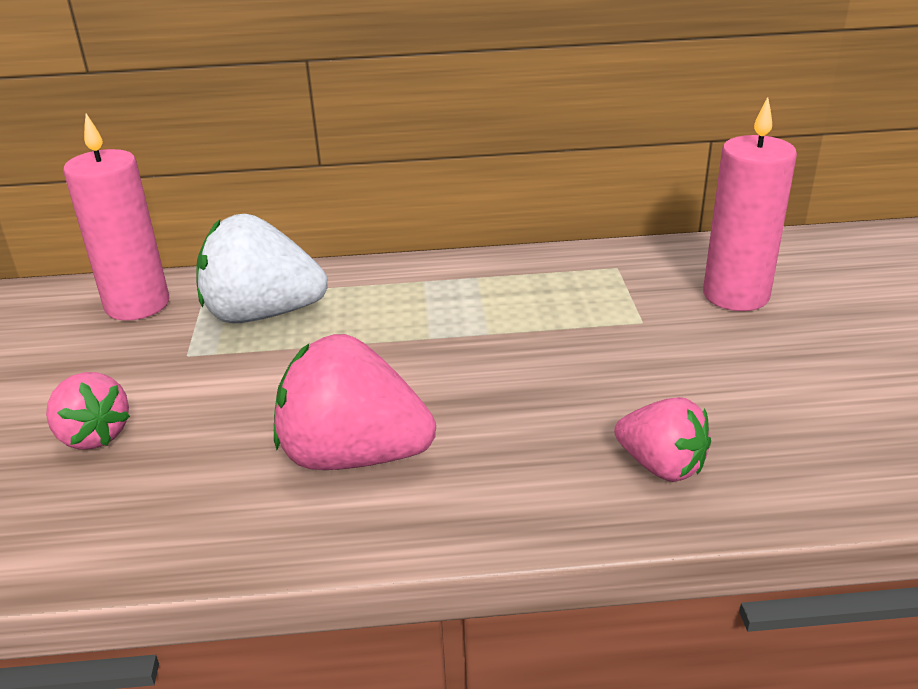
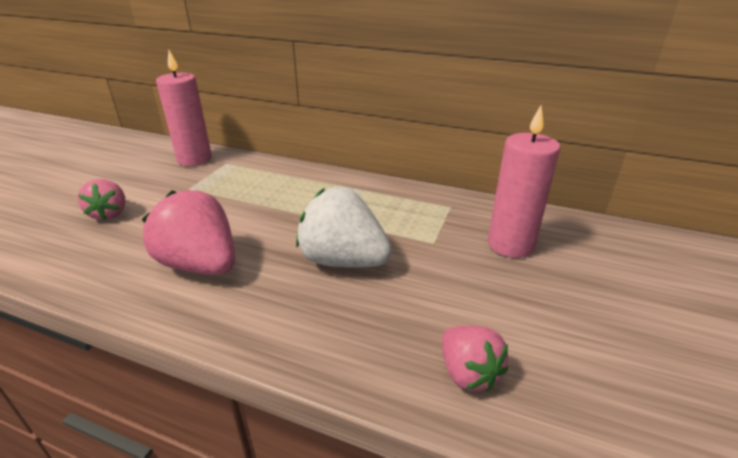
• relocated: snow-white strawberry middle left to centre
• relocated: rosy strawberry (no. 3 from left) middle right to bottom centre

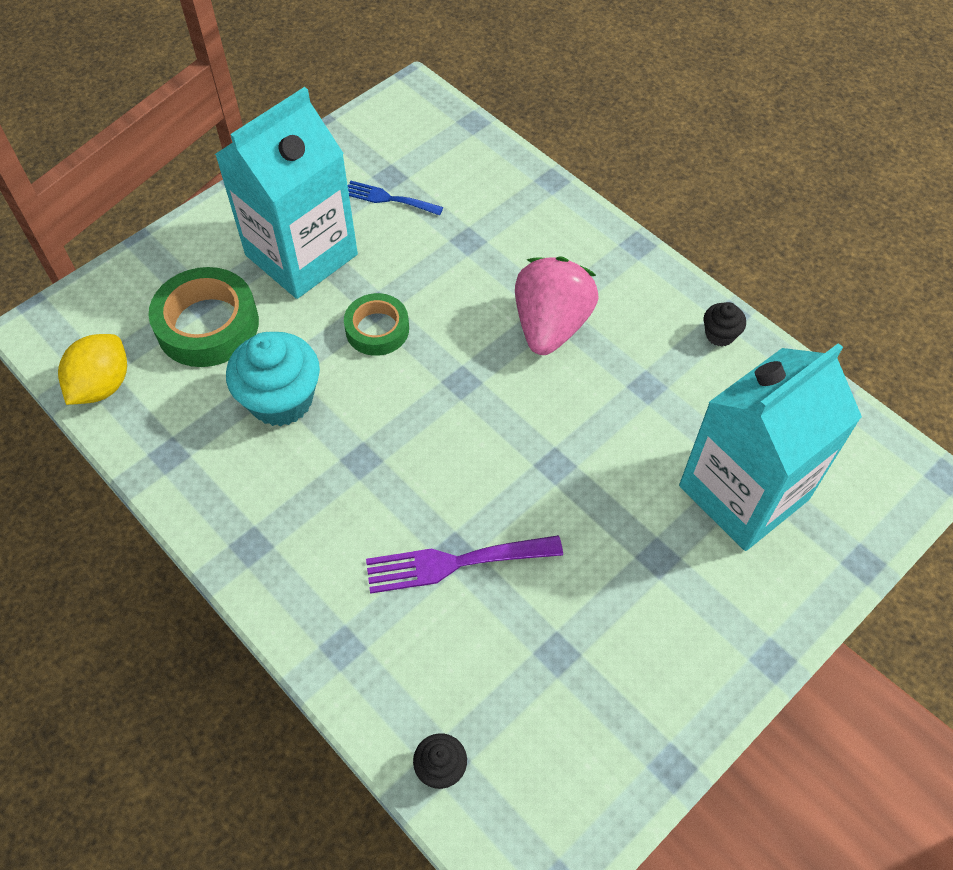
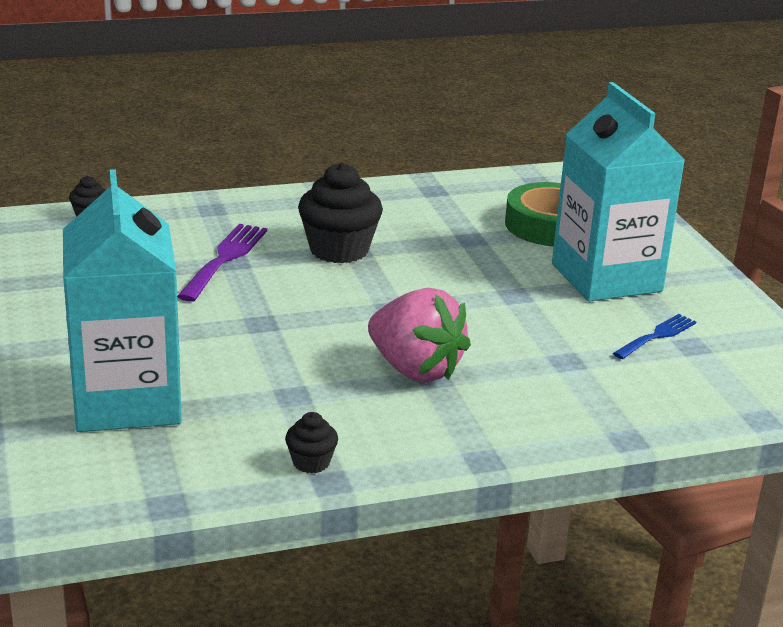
• missing: bright yellow toy lemon middle left
• missing: aqua muffin middle left
• missing: emerald tape (no. 2 from left) centre
• appeared: ebony muffin (no. 3 from left) centre

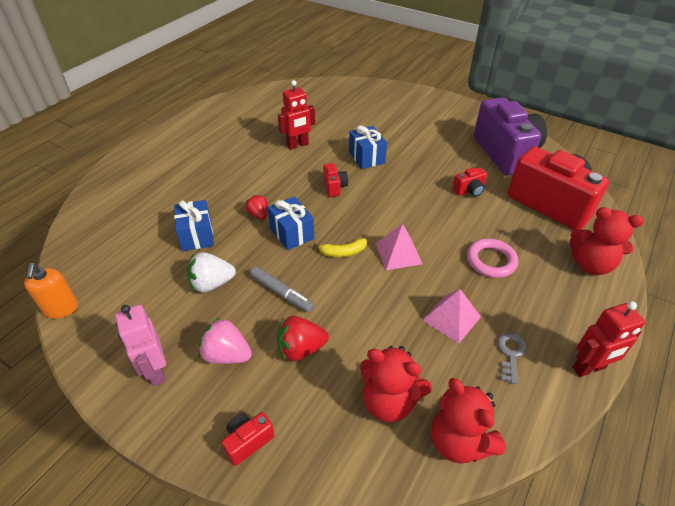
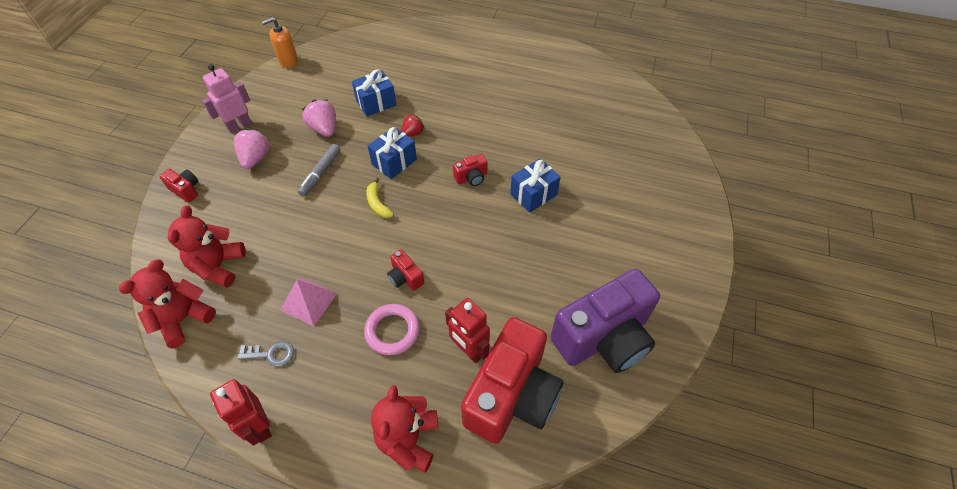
• colour: snow-white strawberry middle left to rosy strawberry (no. 2 from left) top centre
• missing: scarlet strawberry (no. 2 from left) bottom centre
• relocated: scarlet toy robot (no. 1 from left in the first image) top centre to scarlet toy robot (no. 2 from left) bottom centre
• missing: rosy pyramid shape (no. 1 from left) centre
• relocated: scarlet compact camera (no. 3 from left in the first image) middle right to scarlet compact camera (no. 2 from left) centre

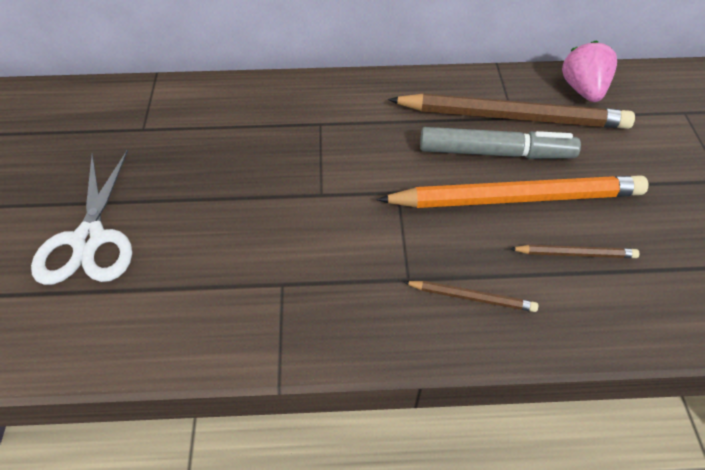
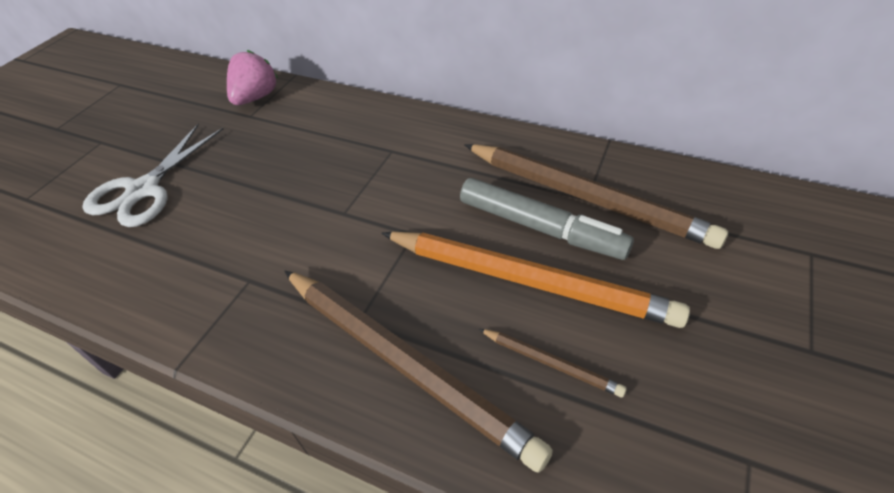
• size: russet pencil (no. 1 from left) middle right = bottom centre x2.28
• relocated: rosy strawberry top right to top left

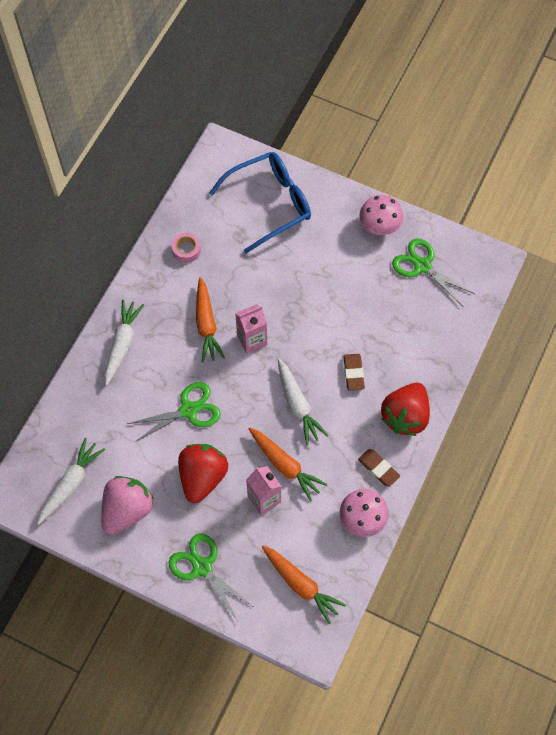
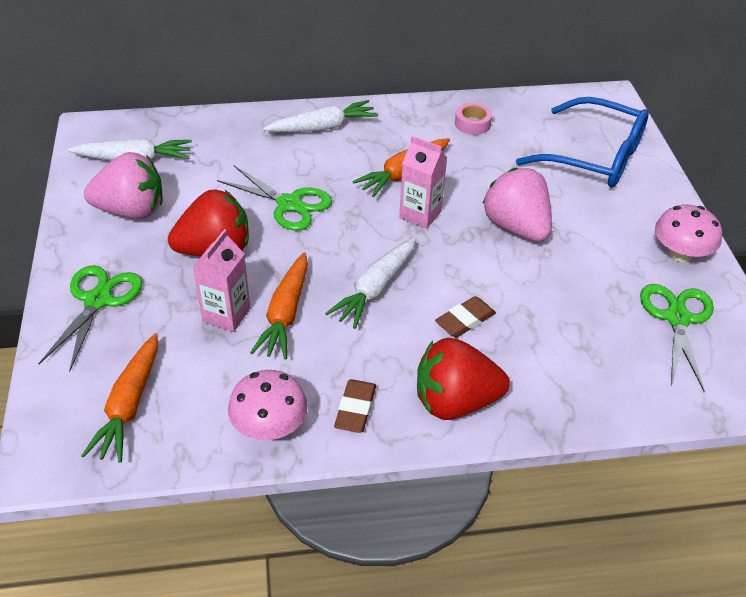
• appeared: rosy strawberry (no. 2 from left) middle right

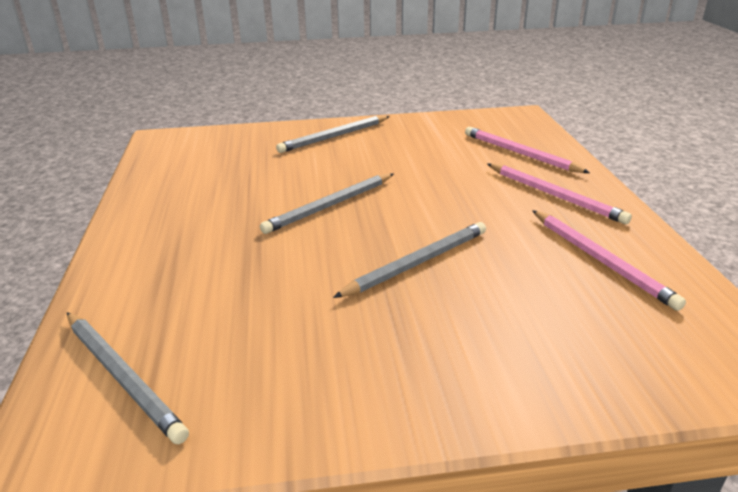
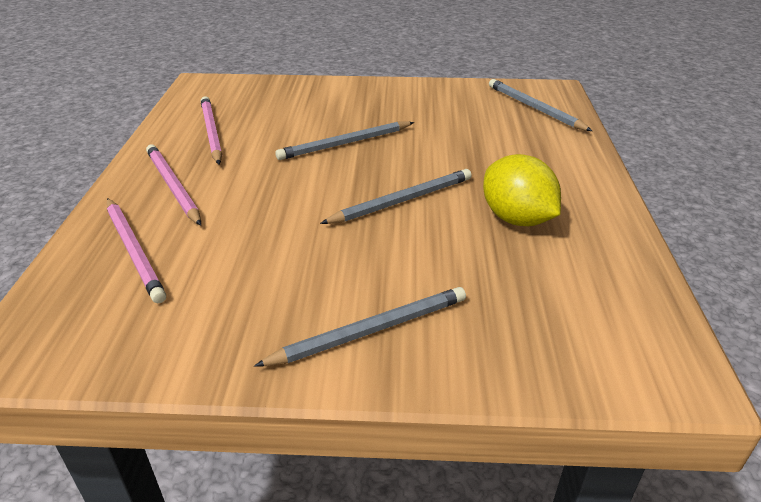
• appeared: bright yellow toy lemon middle right

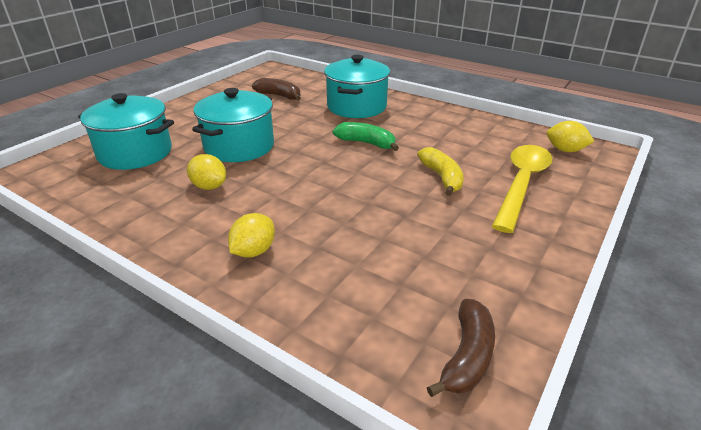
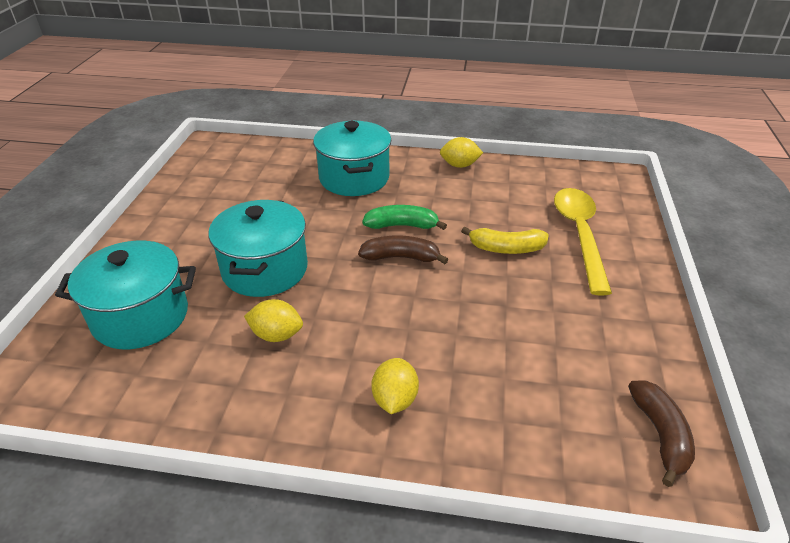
• relocated: russet toy banana (no. 1 from left) top centre to centre
• spun: bright yellow toy banana centre = centre 135 degrees clockwise
• relocated: bright yellow toy lemon (no. 3 from left) top right to top centre

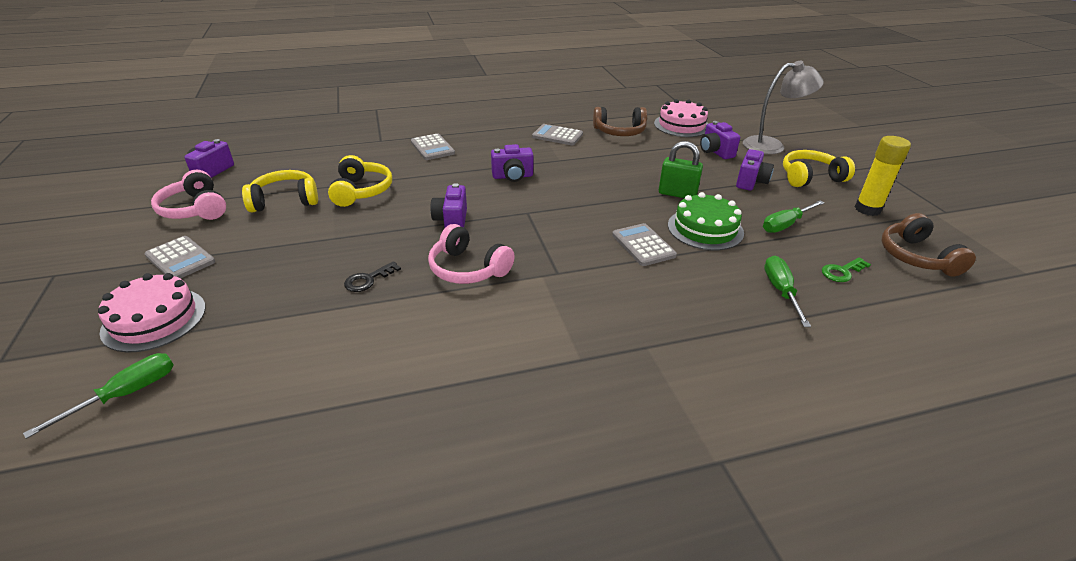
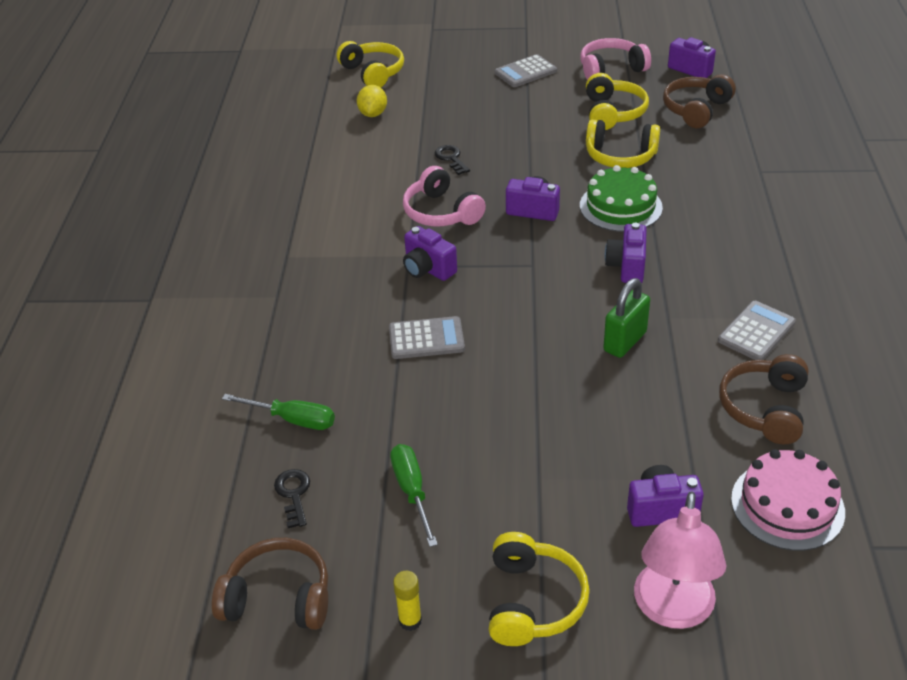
• exchanged: emerald screwdriver (no. 1 from left) bottom left to bright yellow headset (no. 1 from left) top centre
• missing: rosy gateau (no. 1 from left) middle left
• missing: ash-grey adding machine (no. 2 from left) top centre
• spun: rosy headset (no. 2 from left in the first image) centre = top centre 90 degrees counterclockwise
• relocated: emerald padlock top centre to middle right
• relocated: emerald gateau centre to top right
• relocated: purple compact camera (no. 5 from left in the first image) top right to purple compact camera (no. 1 from left) centre
• colour: ash-grey reading lamp top right to rosy reading lamp bottom right
• colour: emerald latchkey middle right to ebony latchkey (no. 1 from left) bottom left
• size: bright yellow glue top right = bottom centre x0.56
• appeared: bright yellow toy lemon top centre
• appeared: russet headset (no. 2 from left) top right

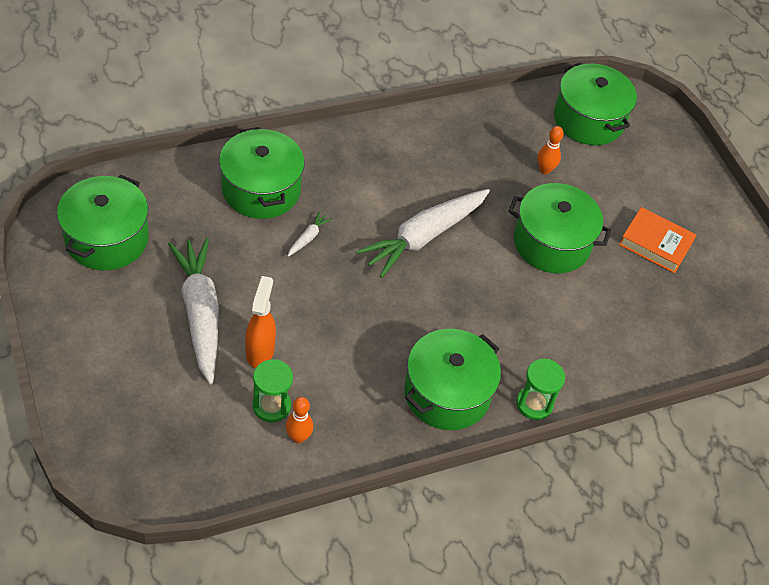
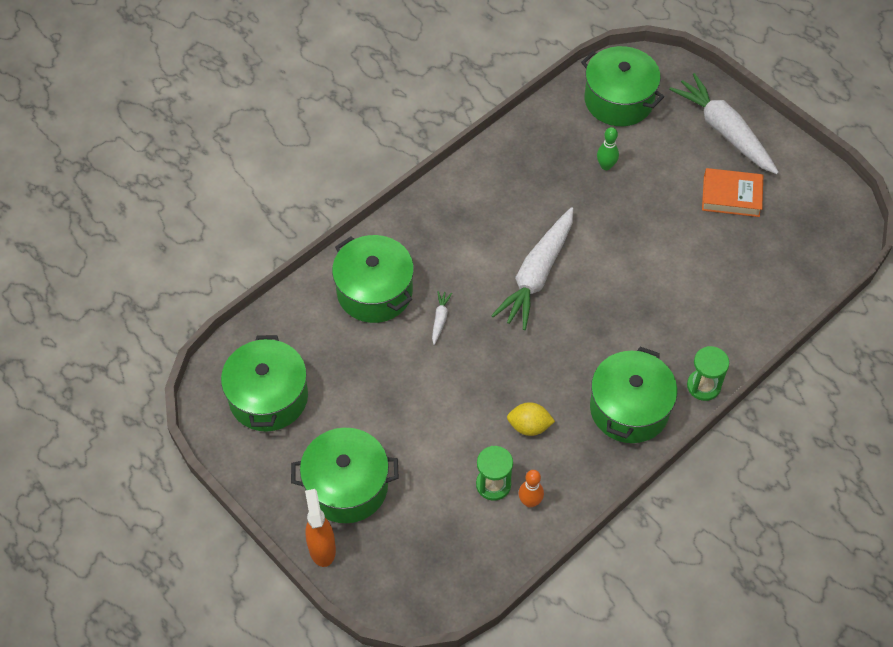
• relocated: snow-white carrot (no. 1 from left in the first image) middle left to snow-white carrot (no. 3 from left) top right
• relocated: orange spray bottle centre to bottom centre
• relocated: emerald stockpot (no. 4 from left in the first image) middle right to emerald stockpot (no. 2 from left) bottom centre
• colour: orange skittle (no. 2 from left) top right to emerald skittle top right
• appeared: bright yellow toy lemon centre

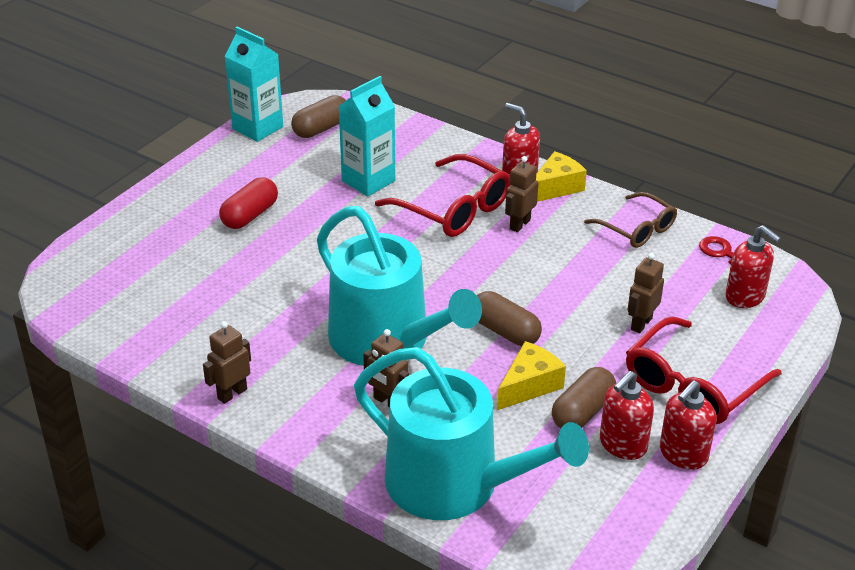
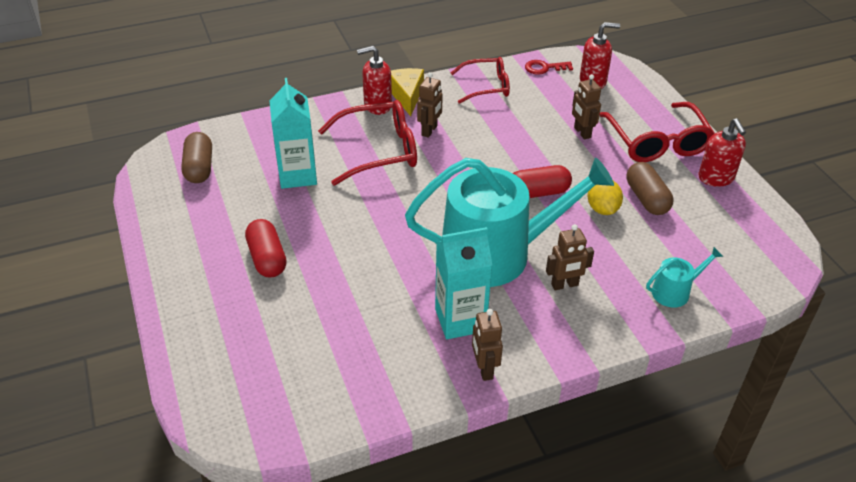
• relocated: aqua milk carton (no. 1 from left in the first image) top left to aqua milk carton (no. 2 from left) centre
• size: aqua watering pot (no. 2 from left) bottom centre = middle right x0.41
• colour: russet pill (no. 2 from left) centre to scarlet pill (no. 2 from left) centre
• exchanged: bright yellow piece of cheese (no. 1 from left) centre to bright yellow toy lemon middle right
• spun: russet toy robot (no. 3 from left in the first image) centre = top centre 135 degrees counterclockwise
• colour: russet eyeglasses middle right to scarlet eyeglasses (no. 2 from left) top centre
• missing: scarlet soap dispenser (no. 2 from left) bottom right

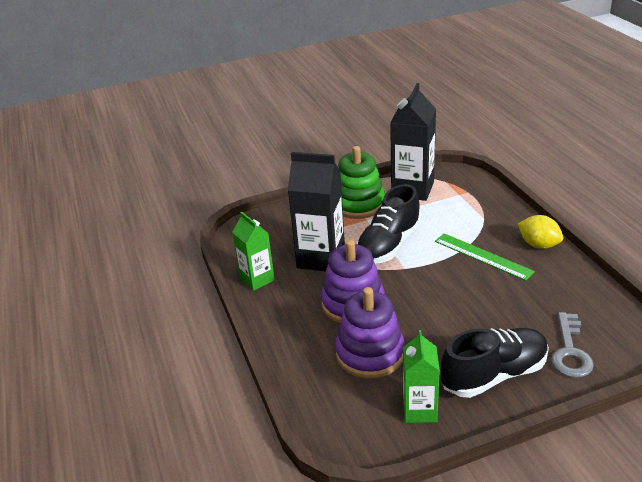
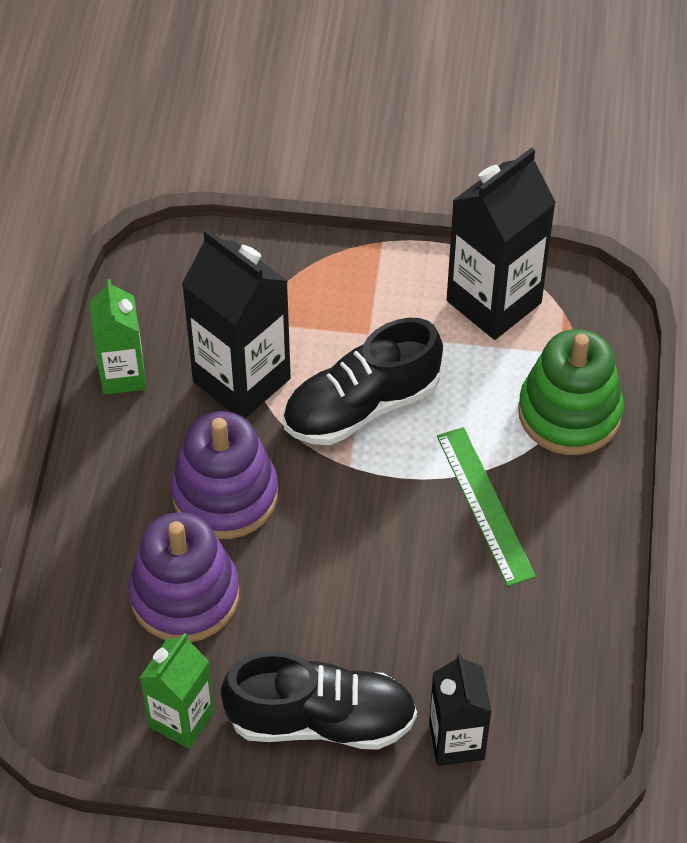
• relocated: emerald stacking rings centre to middle right
• missing: bright yellow toy lemon middle right
• exchanged: ash-grey latchkey bottom right to ebony milk carton (no. 2 from left) bottom right

